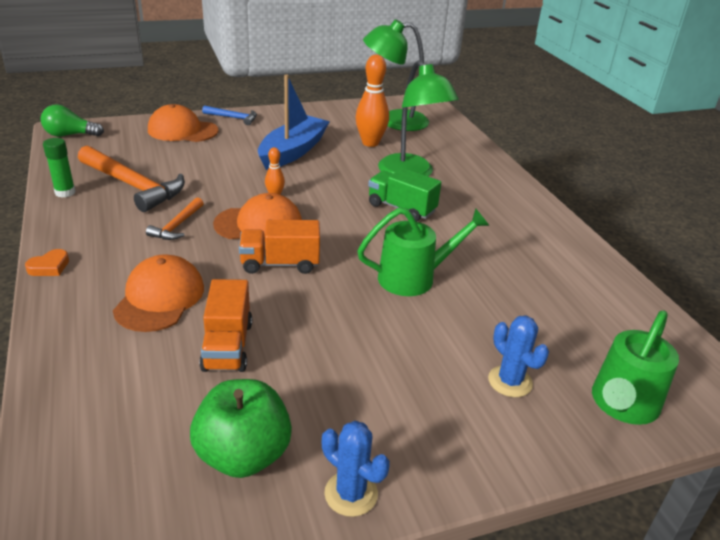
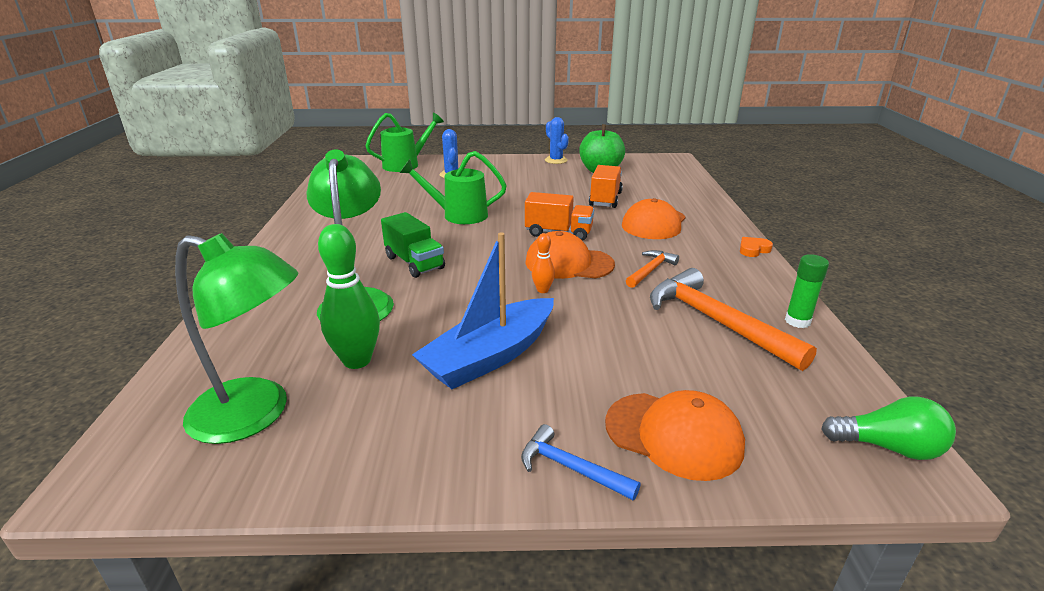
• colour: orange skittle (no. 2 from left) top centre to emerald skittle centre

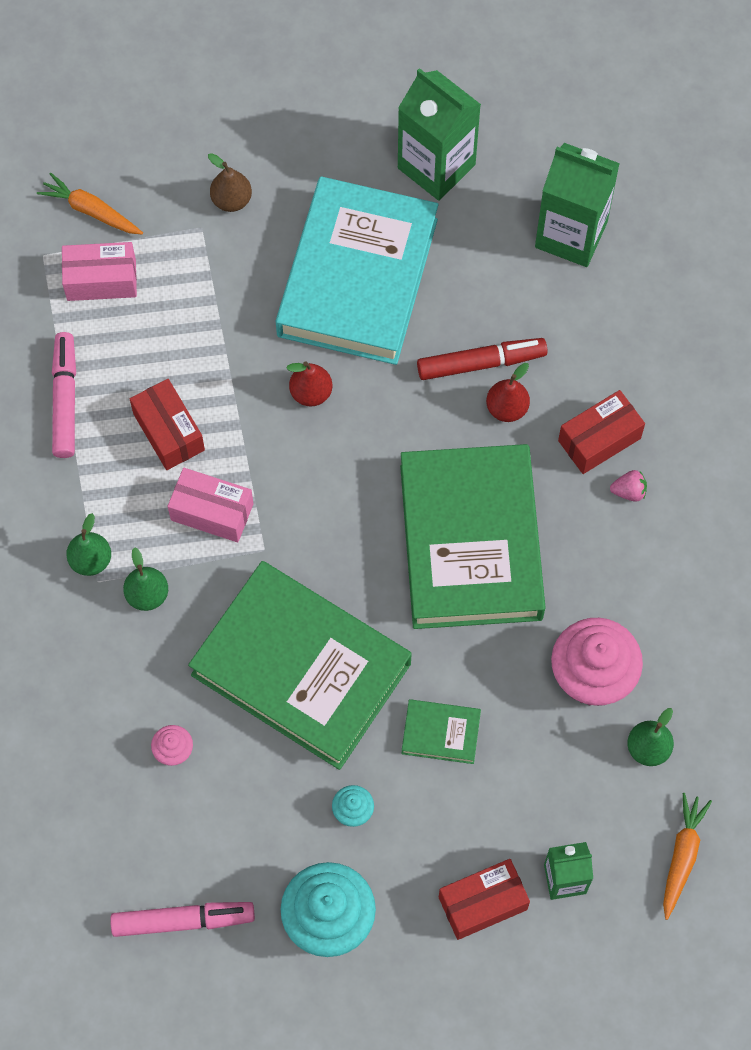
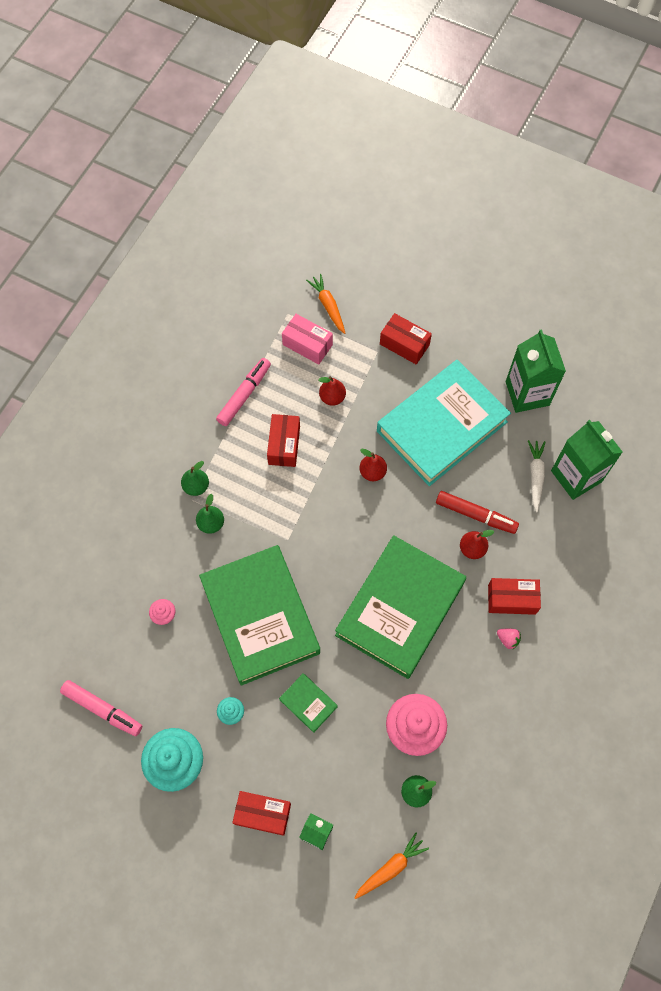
• missing: rosy parcel (no. 2 from left) middle left
• exchanged: russet toy pear top left to scarlet parcel (no. 3 from left) centre
• appeared: scarlet toy pear (no. 1 from left) centre
• appeared: snow-white carrot middle right

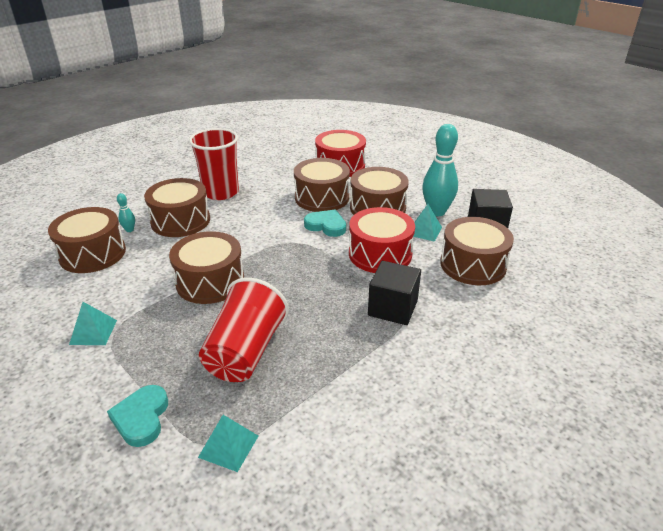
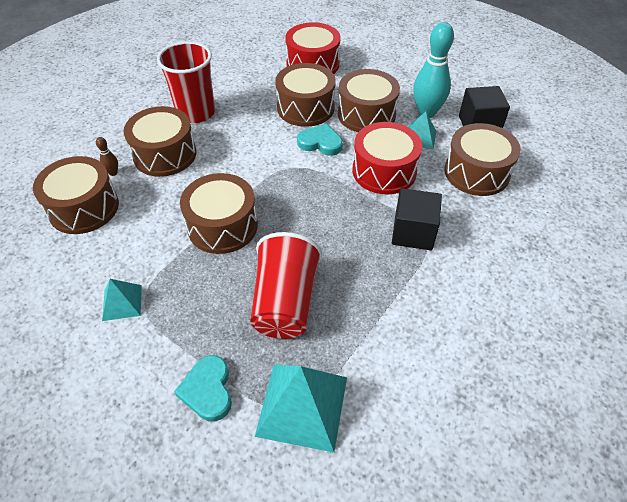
• colour: aqua skittle (no. 1 from left) middle left to russet skittle top left
• size: aqua pyramid shape (no. 2 from left) bottom centre = bottom centre x1.85

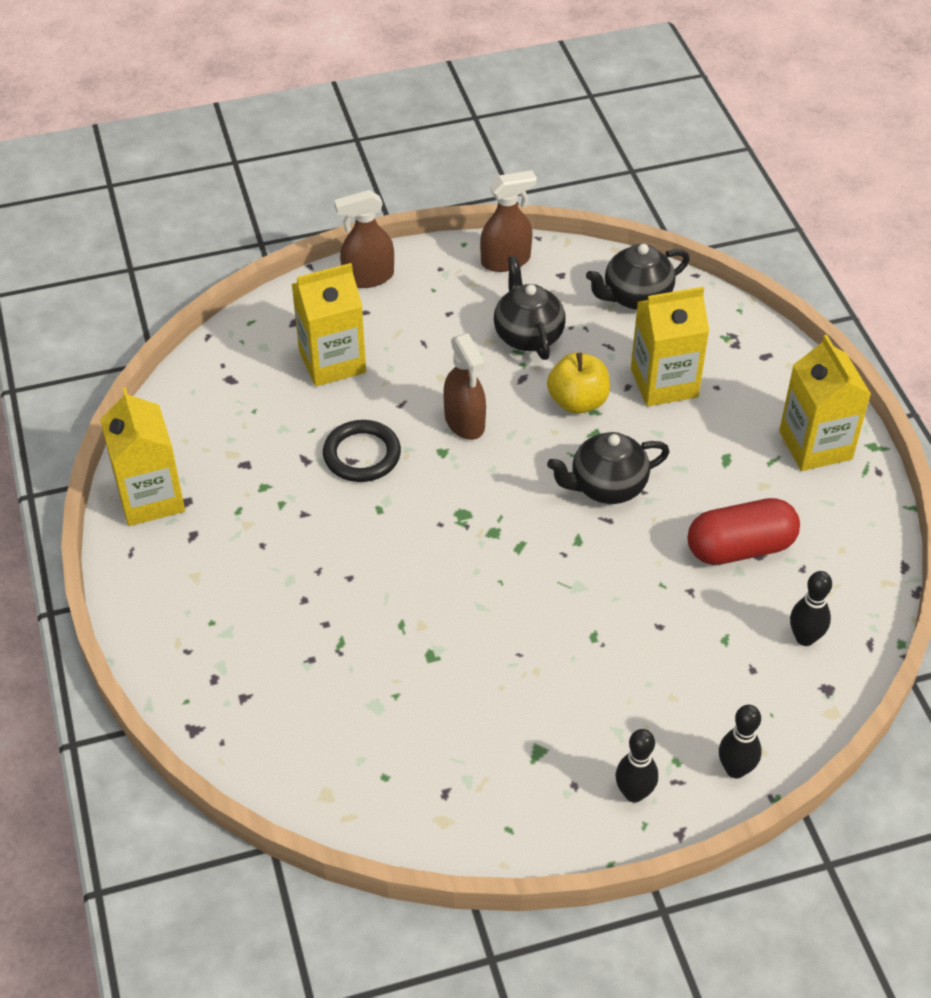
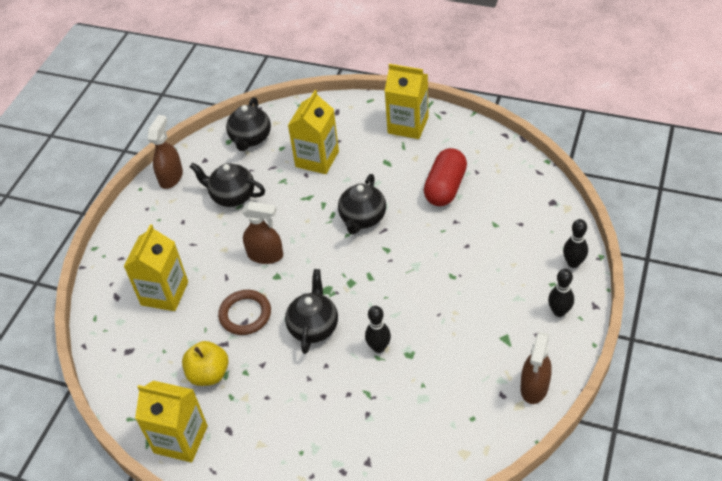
• colour: ebony ring centre to russet ring centre
• relocated: russet spray bottle (no. 1 from left in the first image) top centre to russet spray bottle (no. 3 from left) bottom right
• relocated: bright yellow apple fruit centre to bottom left
• relocated: ebony skittle (no. 3 from left in the first image) middle right to ebony skittle (no. 1 from left) bottom centre
• appeared: ebony china teapot (no. 3 from left) centre

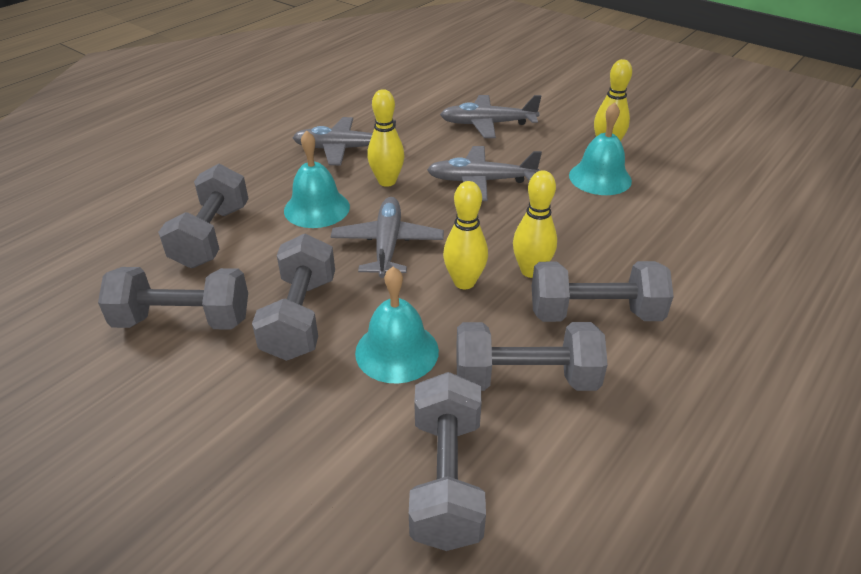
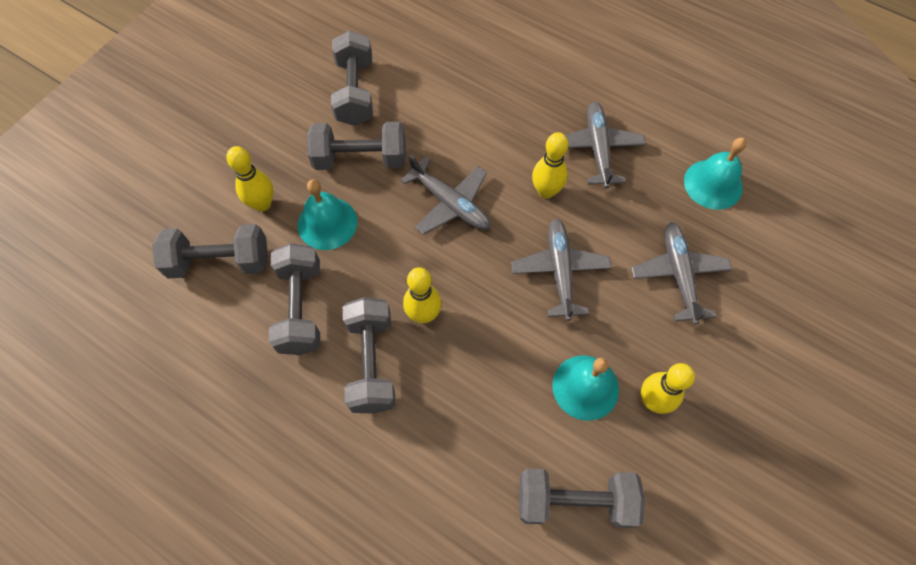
• relocated: ash-grey free weight (no. 2 from left in the first image) middle left to ash-grey free weight (no. 6 from left) bottom centre
• relocated: aqua school bell (no. 1 from left in the first image) top centre to aqua school bell (no. 3 from left) top right
• spun: ash-grey toy plane (no. 2 from left in the first image) centre = centre 45 degrees clockwise
• relocated: bright yellow skittle (no. 2 from left in the first image) centre to bright yellow skittle (no. 1 from left) top left

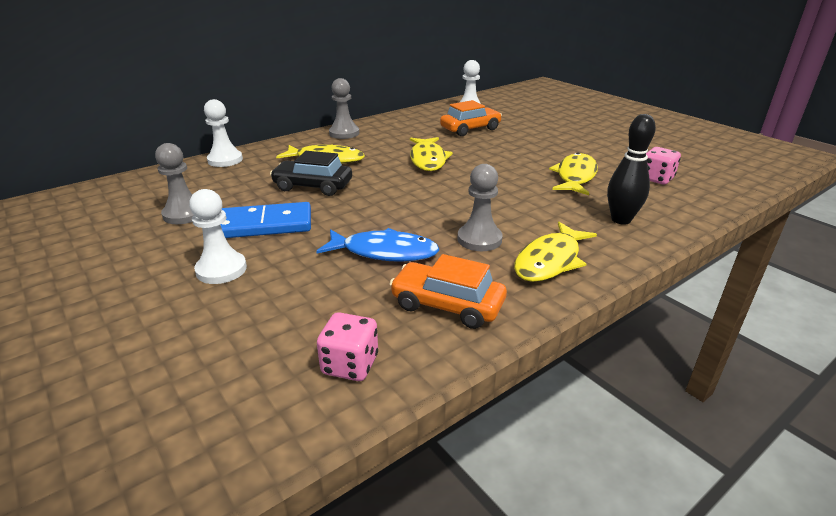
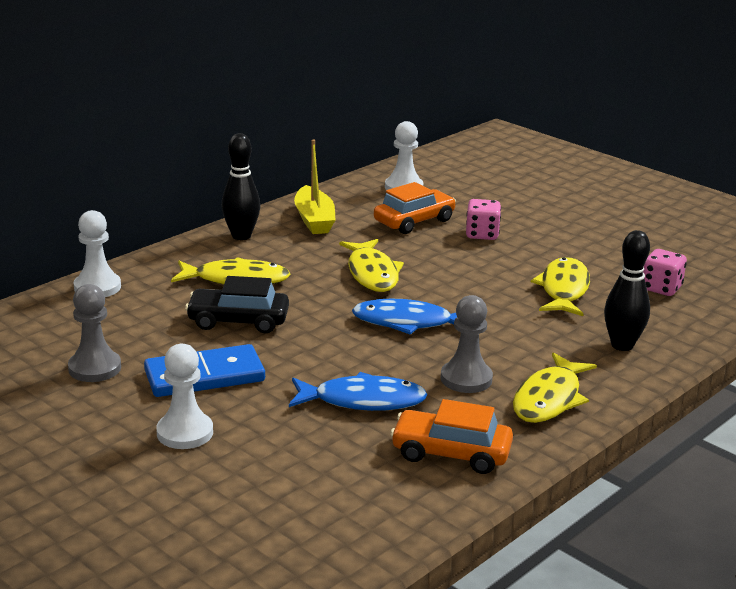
• relocated: rosy die (no. 1 from left) bottom centre to centre
• exchanged: ash-grey chess pawn (no. 2 from left) top centre to ebony skittle (no. 1 from left) top left
• appeared: bright yellow sailboat top centre
• appeared: blue fish figure (no. 2 from left) centre

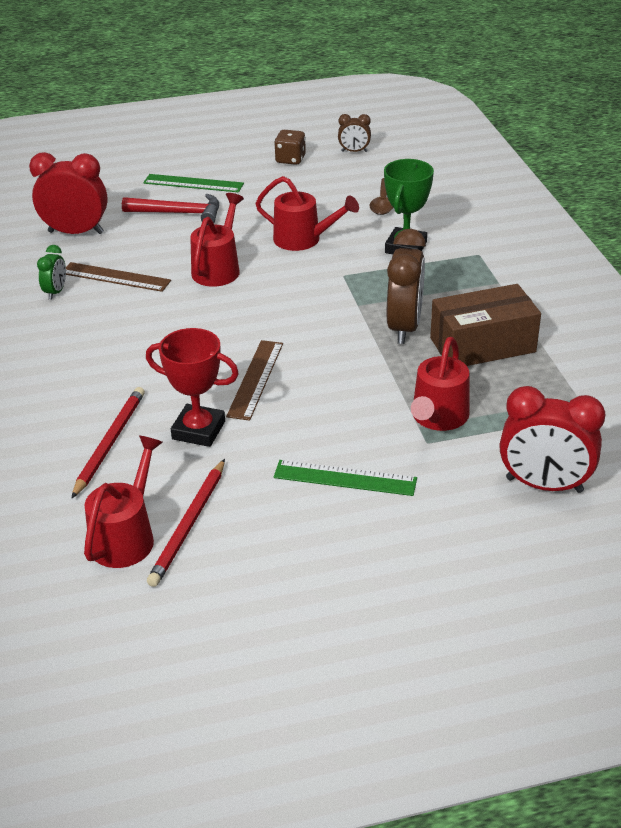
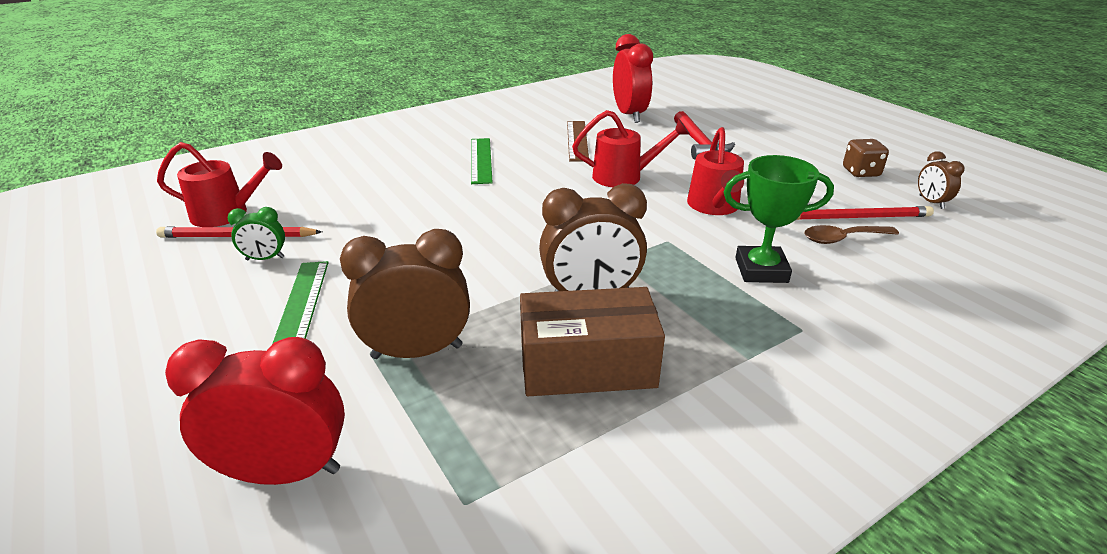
• relocated: emerald alarm clock top left to middle left
• relocated: scarlet pencil (no. 1 from left in the first image) middle left to scarlet pencil (no. 2 from left) middle right
• relocated: emerald straightedge (no. 1 from left in the first image) top left to emerald straightedge (no. 2 from left) top centre
• missing: scarlet award cup middle left
• missing: russet straightedge (no. 2 from left) centre
• exchanged: scarlet watering pot (no. 4 from left) middle right to russet alarm clock (no. 1 from left) centre
• spun: russet parcel middle right = centre 60 degrees counterclockwise
• spun: scarlet alarm clock (no. 2 from left in the first image) middle right = bottom left 90 degrees clockwise

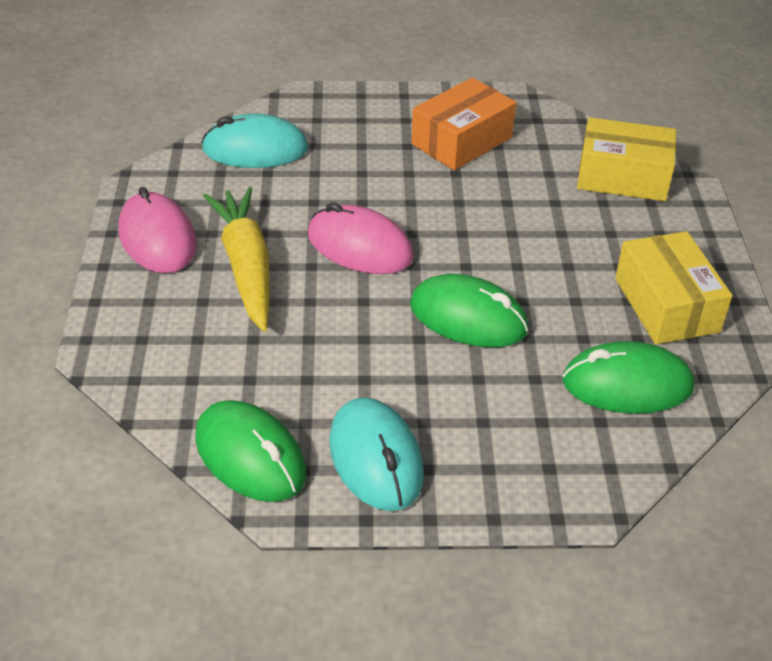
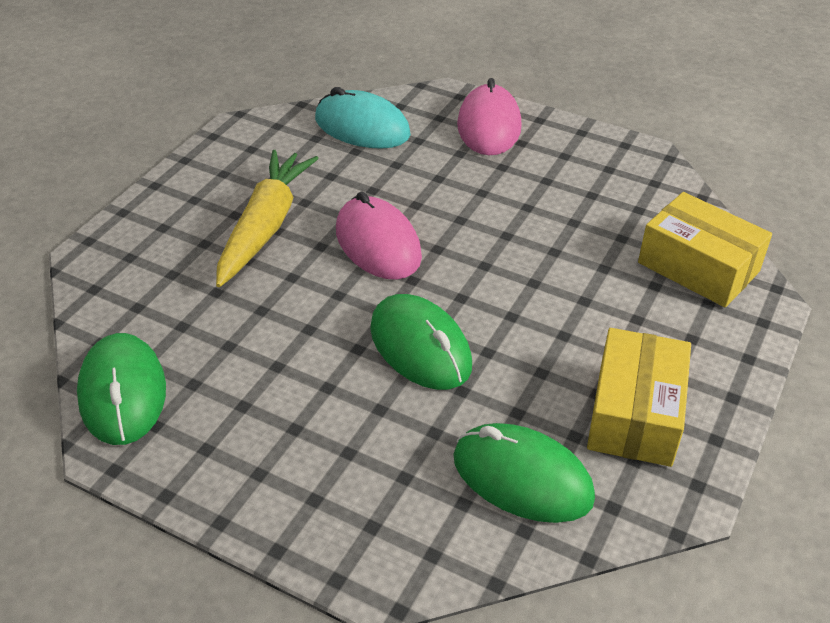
• relocated: rosy computer mouse (no. 1 from left in the first image) middle left to rosy computer mouse (no. 2 from left) top centre
• missing: aqua computer mouse (no. 2 from left) bottom centre
• missing: orange parcel top centre

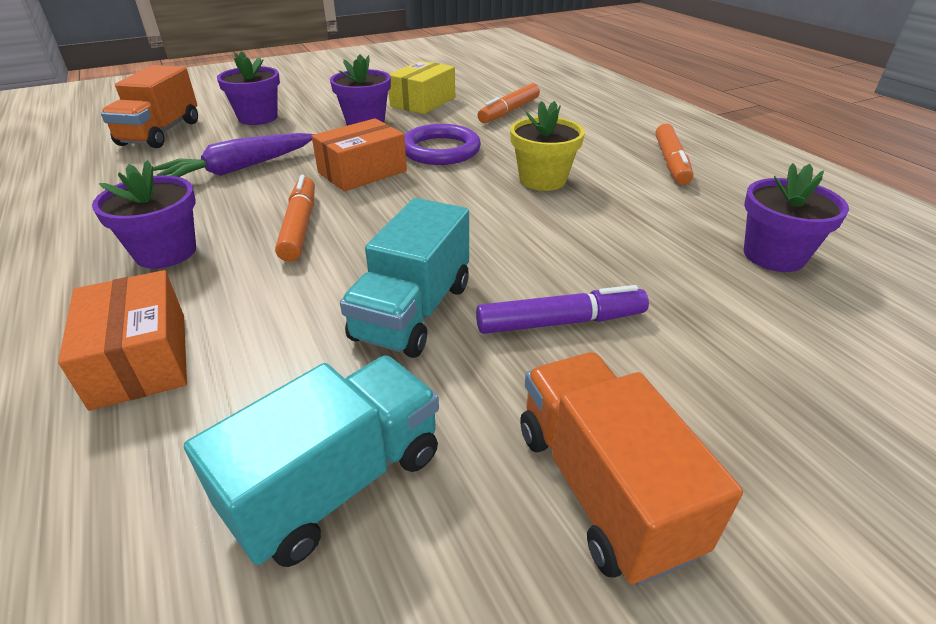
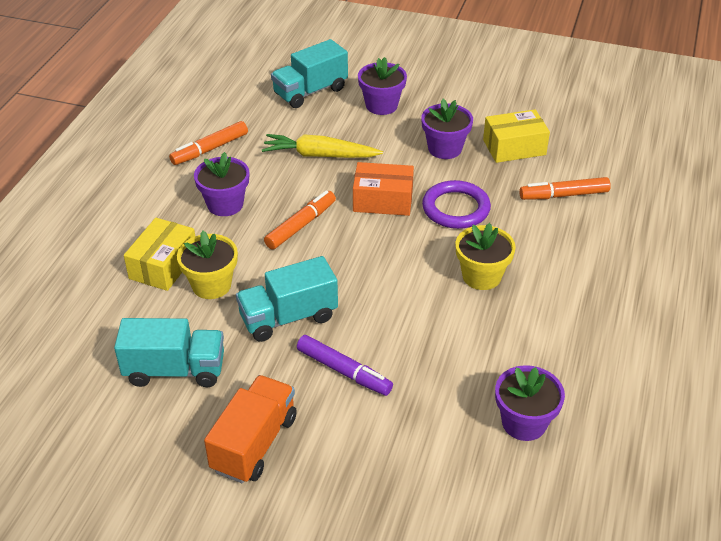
• colour: orange parcel (no. 1 from left) middle left to bright yellow parcel (no. 1 from left) middle left
• colour: orange lorry (no. 1 from left) top left to aqua lorry (no. 3 from left) top centre
• colour: purple carrot top left to bright yellow carrot top centre
• relocated: orange marker (no. 3 from left in the first image) top right to orange marker (no. 1 from left) top left
• appeared: bright yellow potted plant (no. 1 from left) middle left

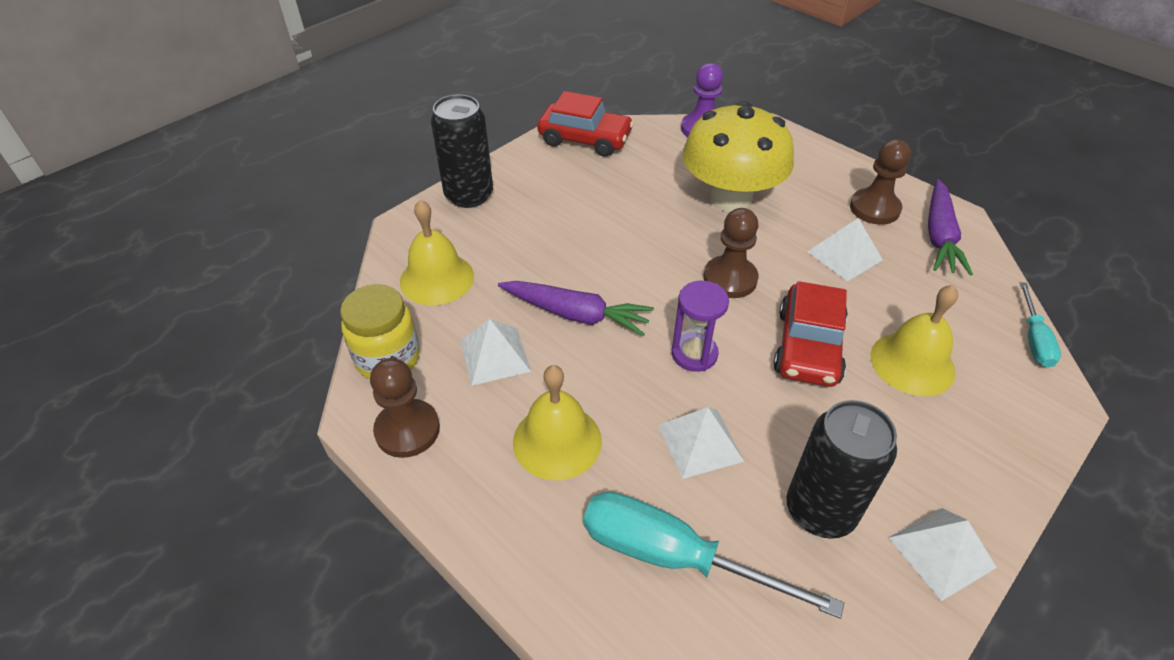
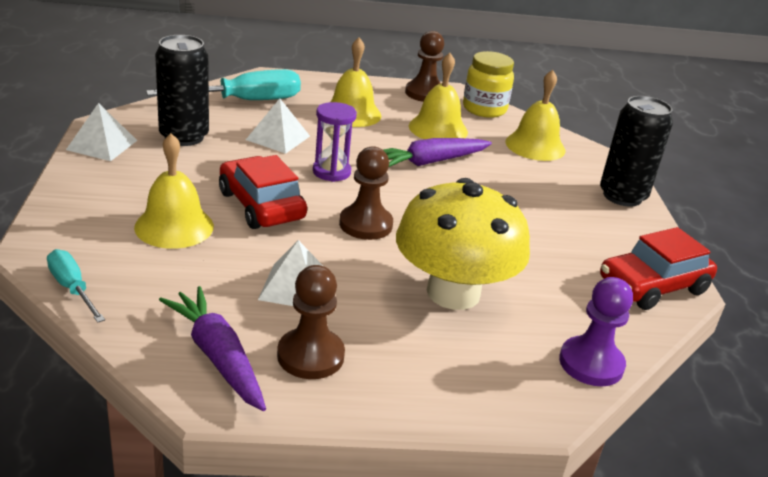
• exchanged: snow-white pyramid shape (no. 1 from left) centre to bright yellow school bell (no. 3 from left) top centre

